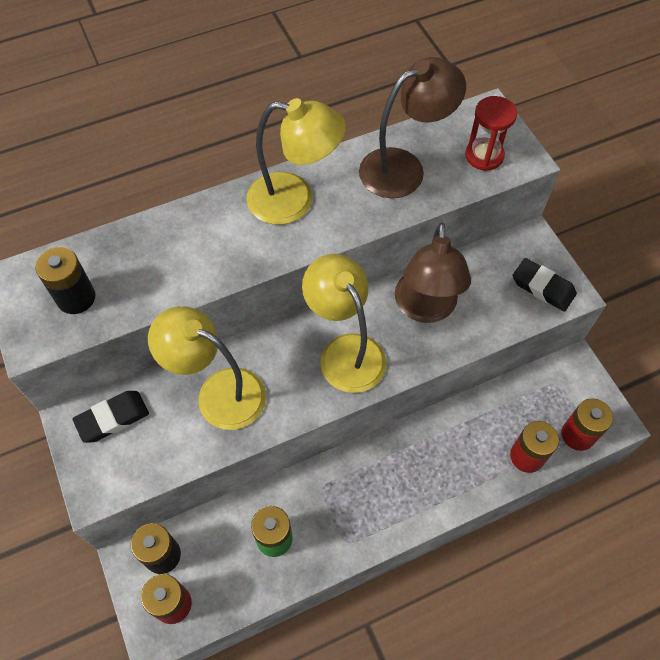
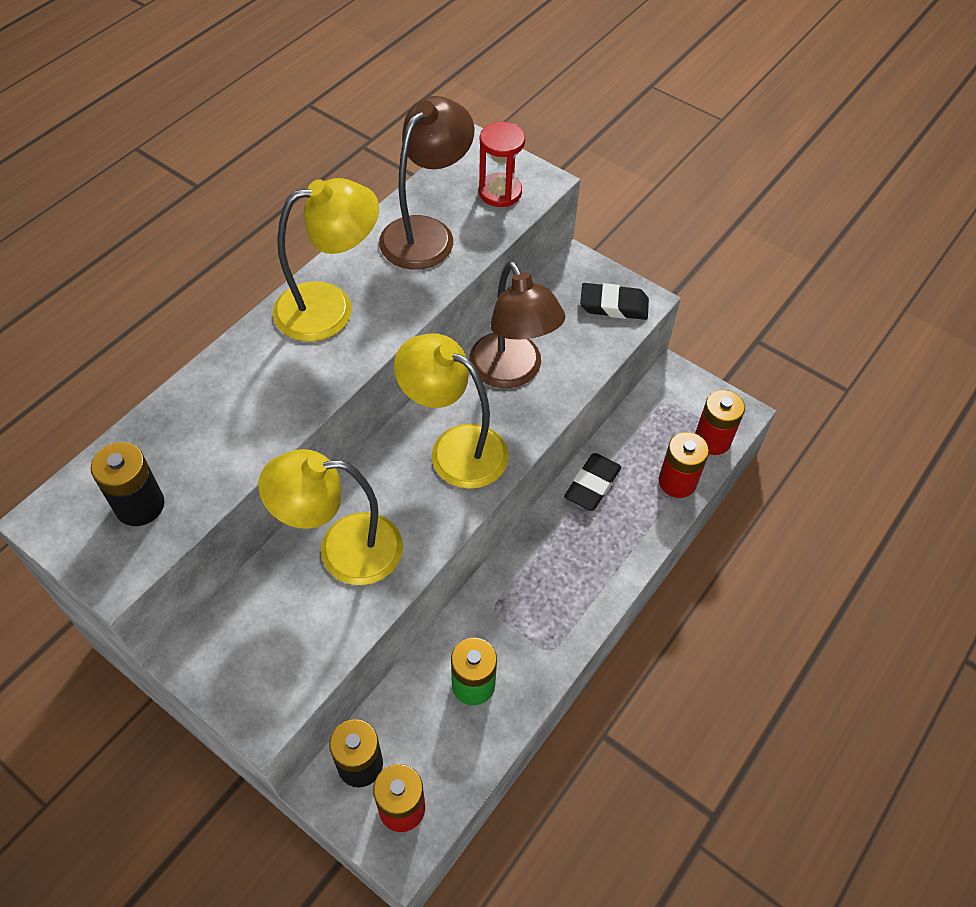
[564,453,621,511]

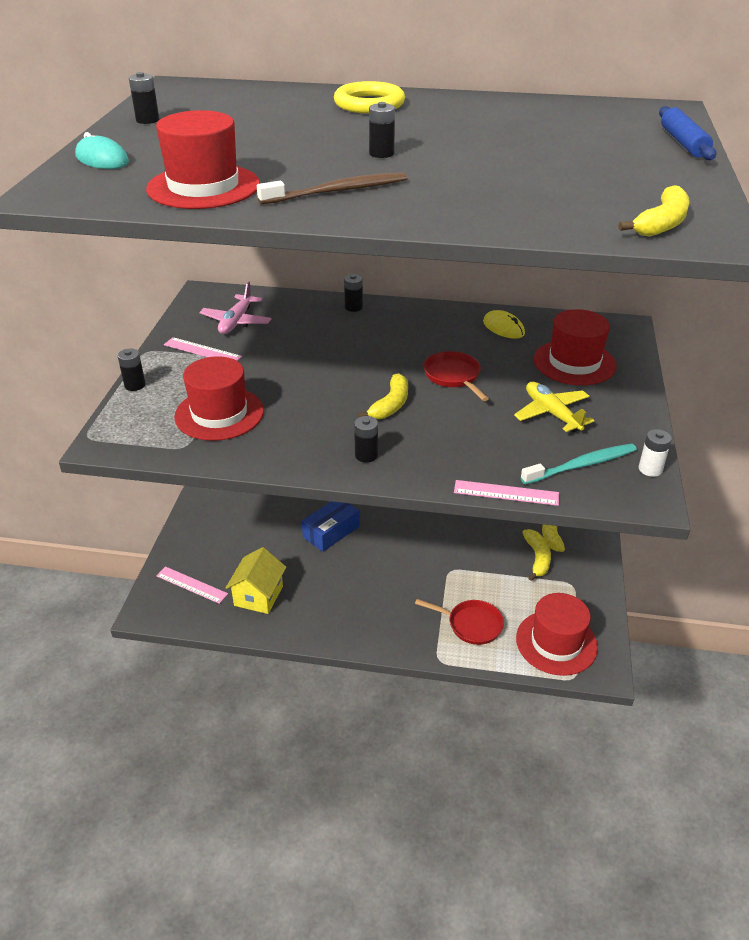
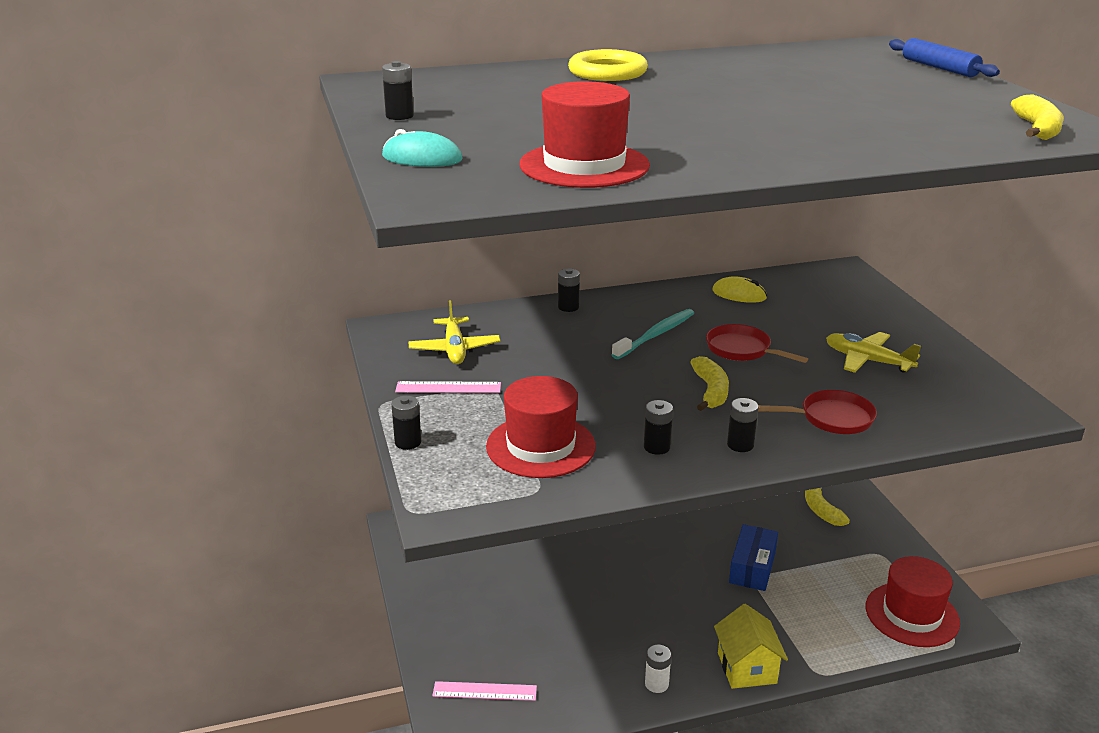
[644,400,673,455]
[257,172,407,204] (first image)
[408,300,501,364]
[534,309,616,385] (first image)
[645,645,671,693]
[612,309,694,359]
[454,480,559,506] (first image)
[729,524,778,591]
[522,529,551,581] (first image)
[714,604,788,689]
[758,390,877,434]

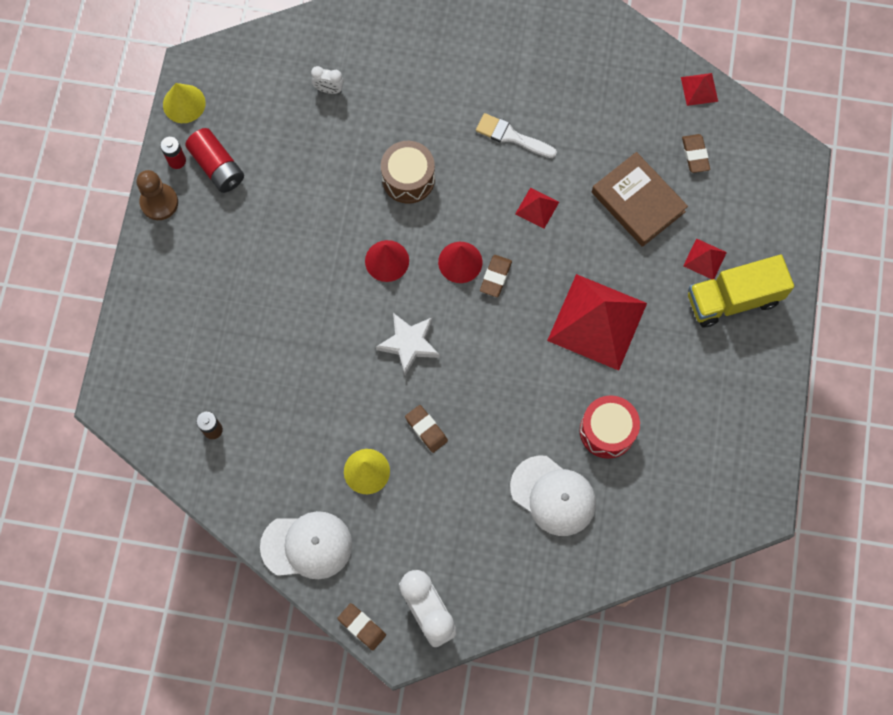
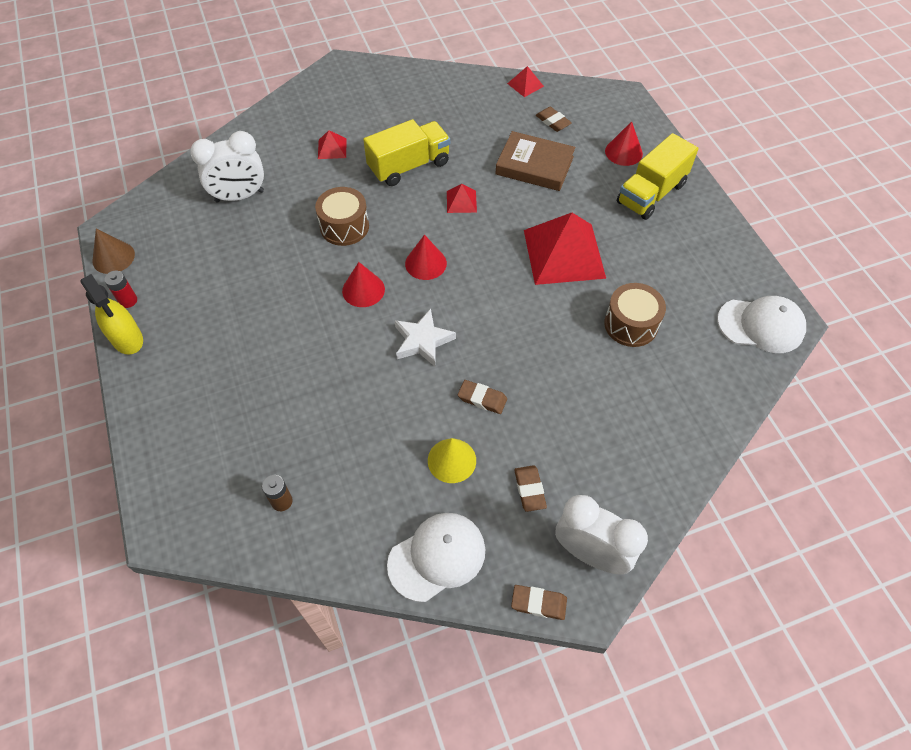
[190,131,264,203]
[92,229,135,274]
[363,119,450,186]
[185,128,244,193] (first image)
[80,274,143,355]
[318,130,347,159]
[514,465,547,512]
[604,283,666,347]
[717,296,806,353]
[605,121,643,166]

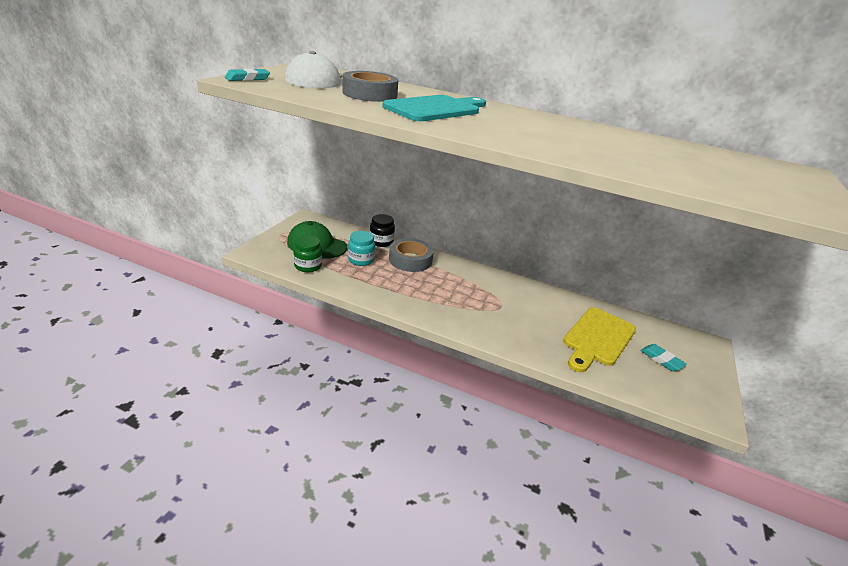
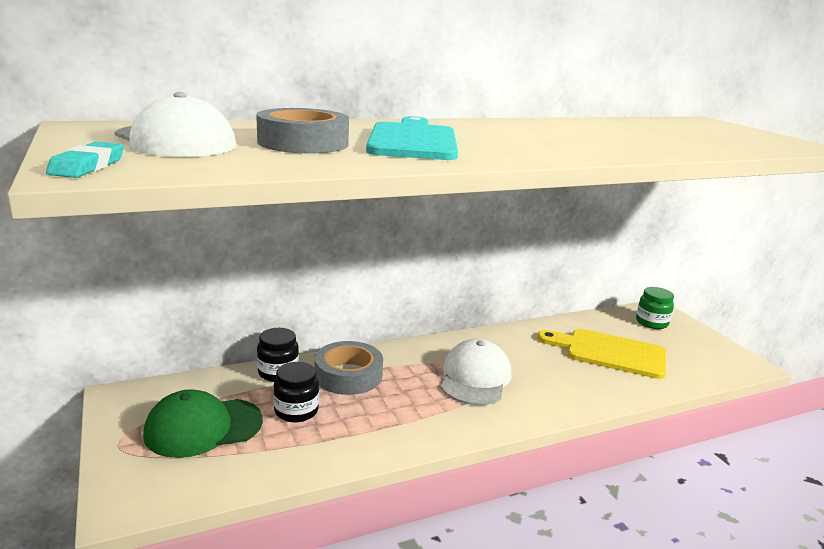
[273,362,319,422]
[636,287,674,329]
[537,329,666,379]
[640,344,687,371] (first image)
[441,339,511,405]

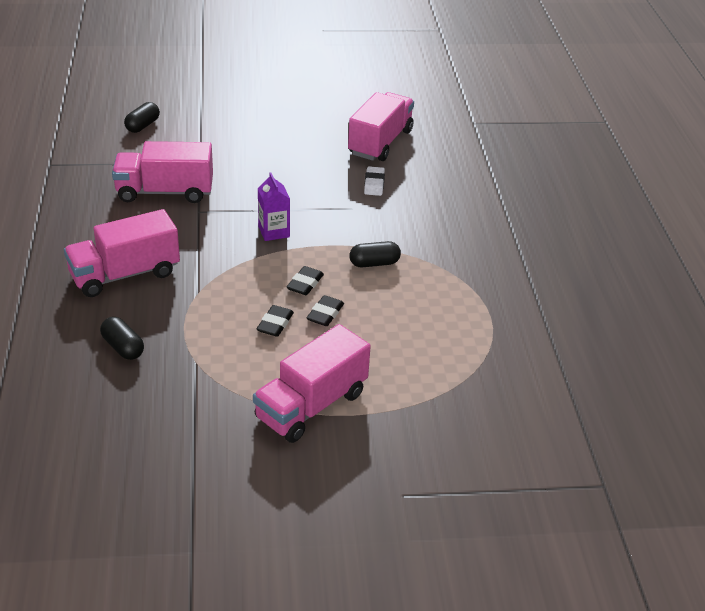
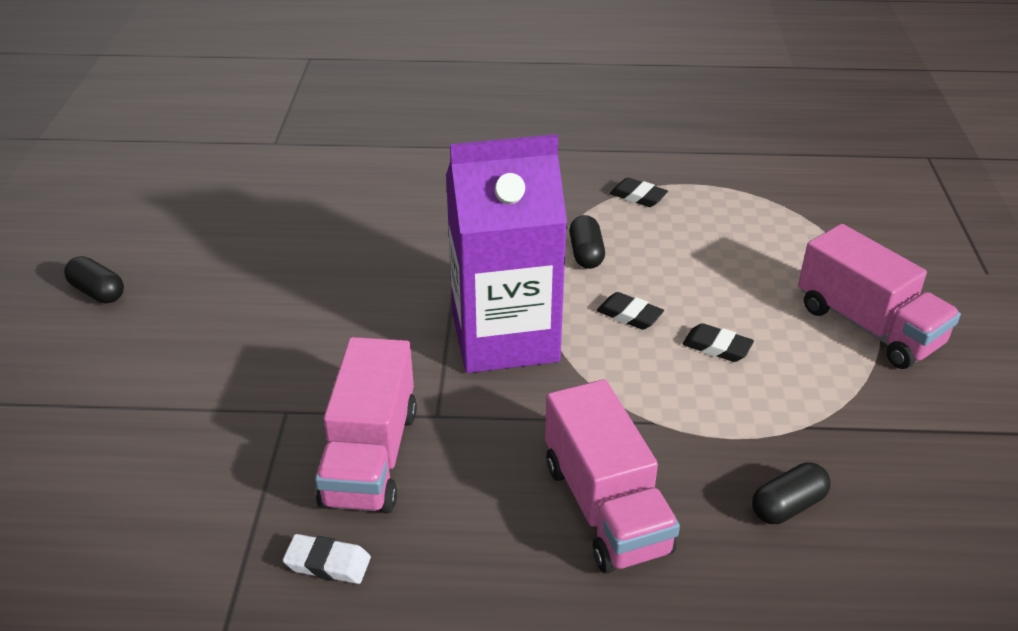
[348,92,414,161] (first image)
[64,256,124,303]
[283,534,371,584]
[446,134,567,373]
[610,178,668,207]

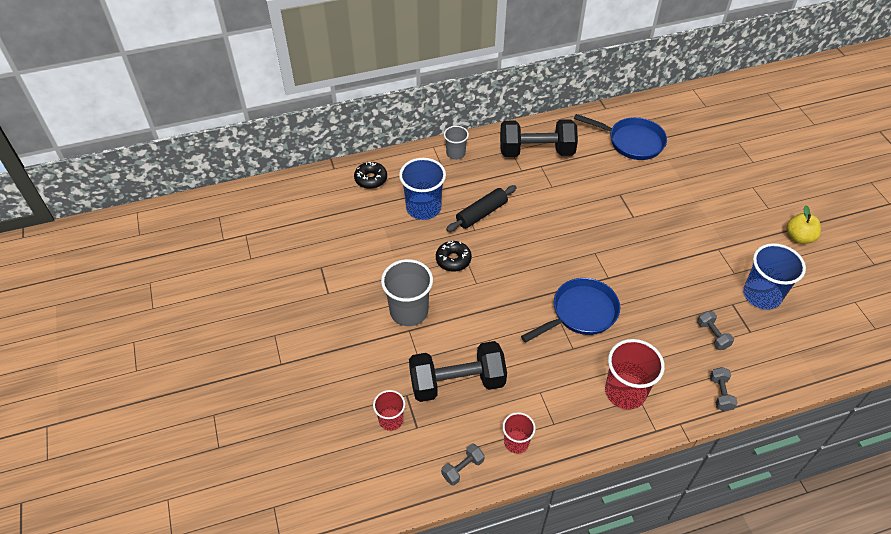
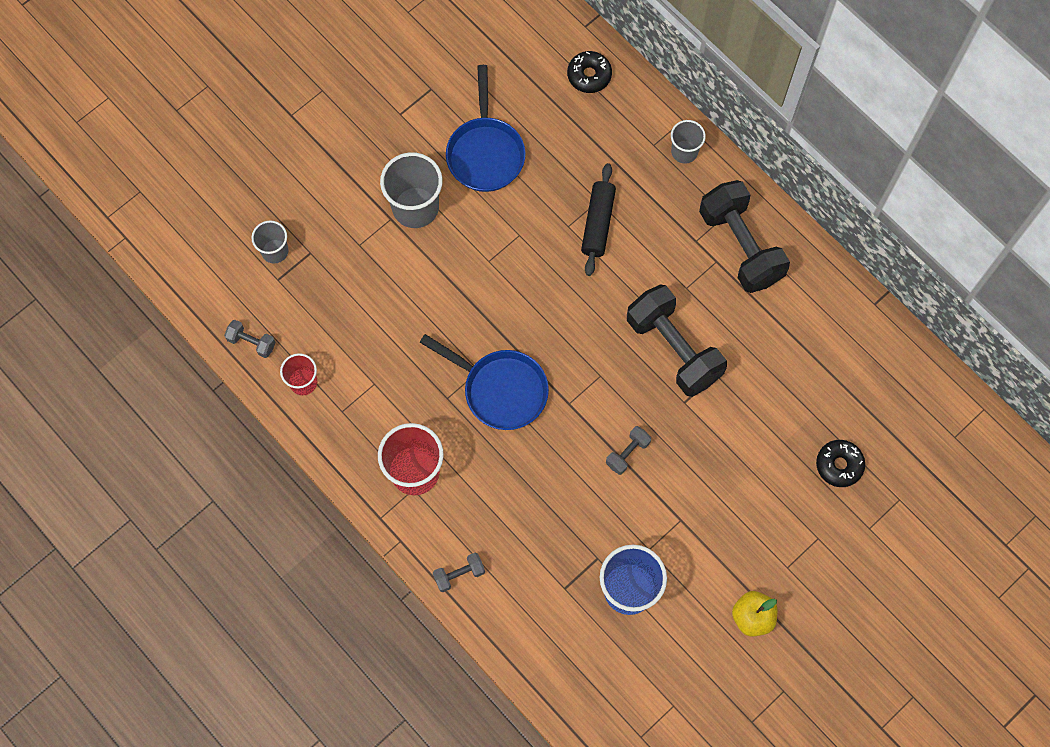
[446,65,526,192]
[399,158,446,220] (first image)
[581,163,616,276]
[816,440,865,487]
[606,426,651,475]
[627,284,727,397]
[251,221,289,264]

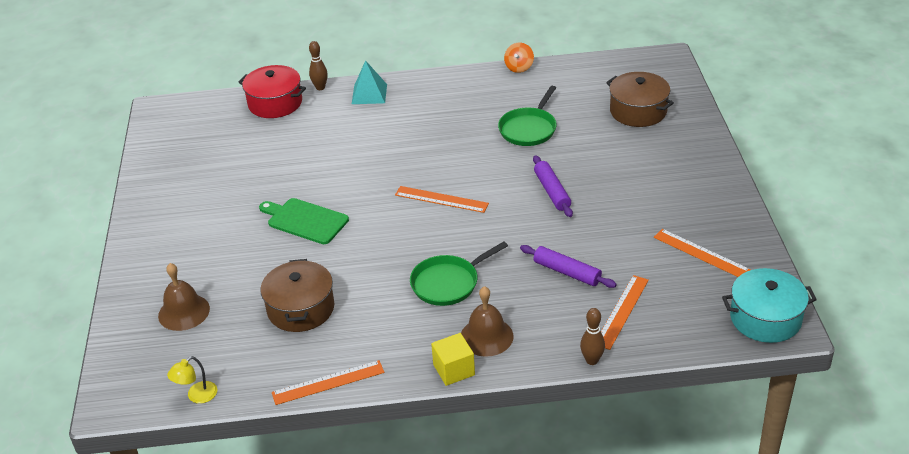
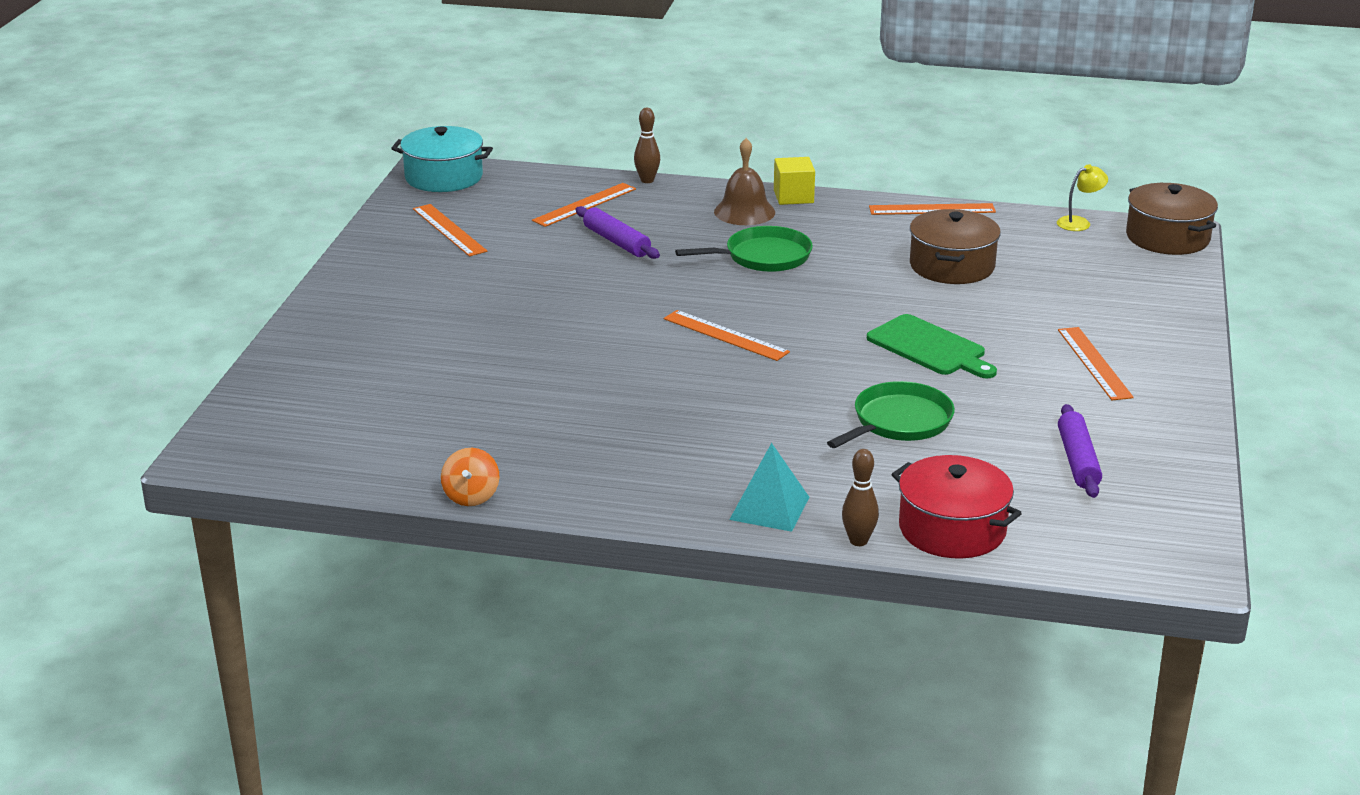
[441,448,499,506]
[1126,183,1218,255]
[827,381,955,448]
[1058,404,1102,498]
[158,263,210,331] (first image)
[1058,327,1134,401]

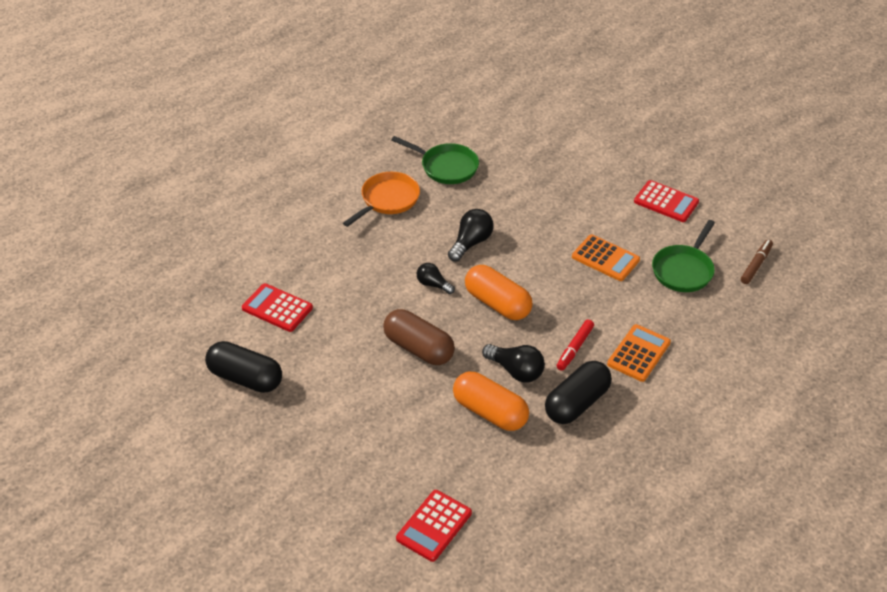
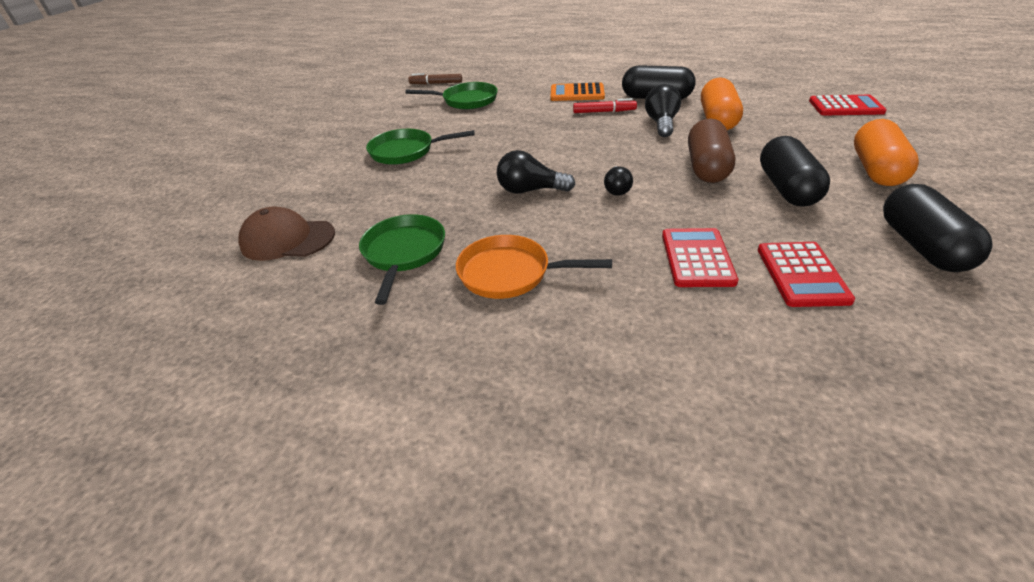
[662,228,738,287]
[572,234,640,281] (first image)
[854,119,919,186]
[366,129,475,165]
[760,136,830,207]
[238,207,335,261]

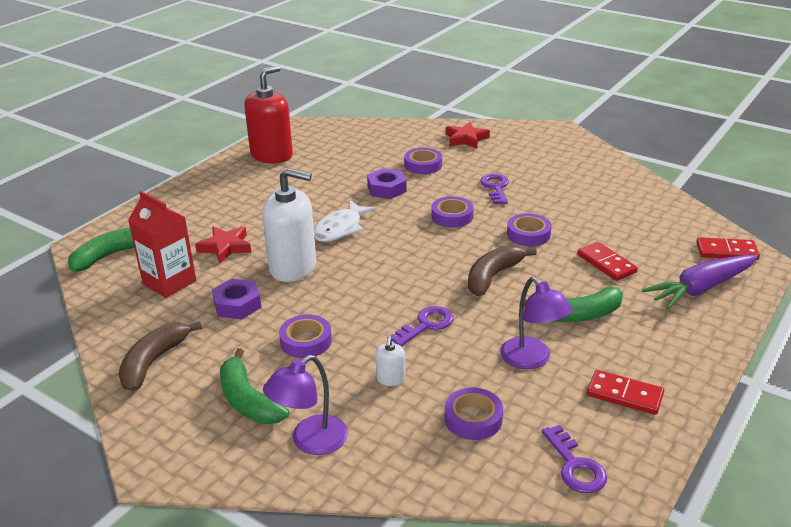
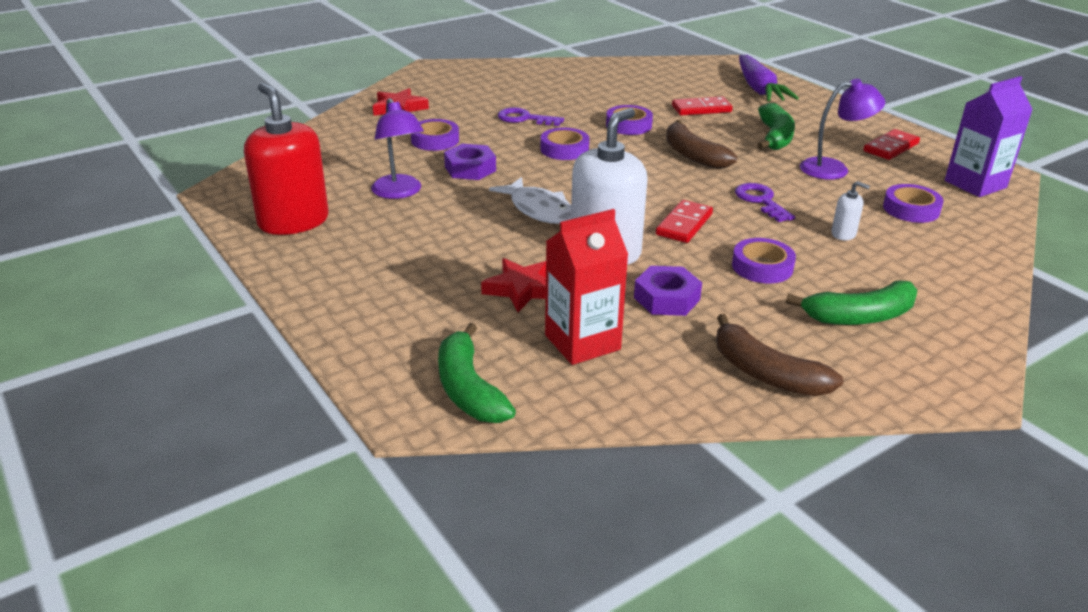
[656,200,713,243]
[371,98,424,199]
[945,76,1033,197]

